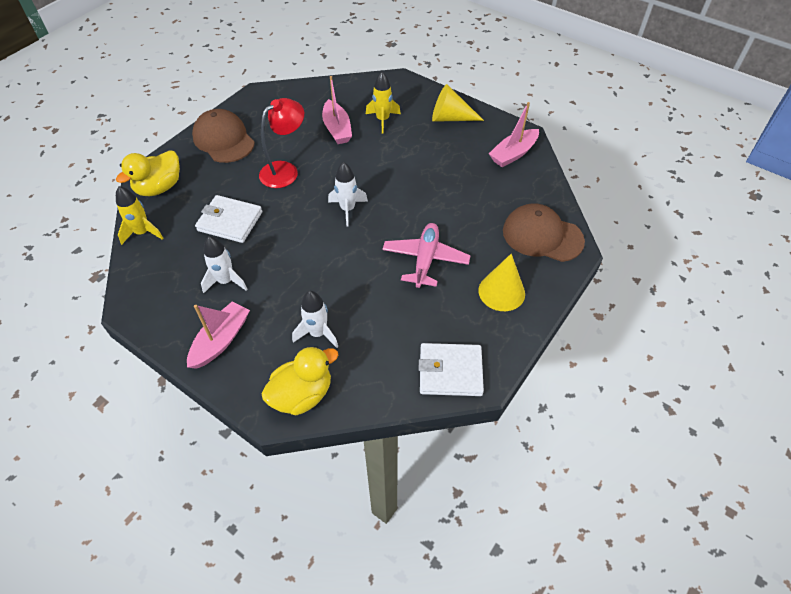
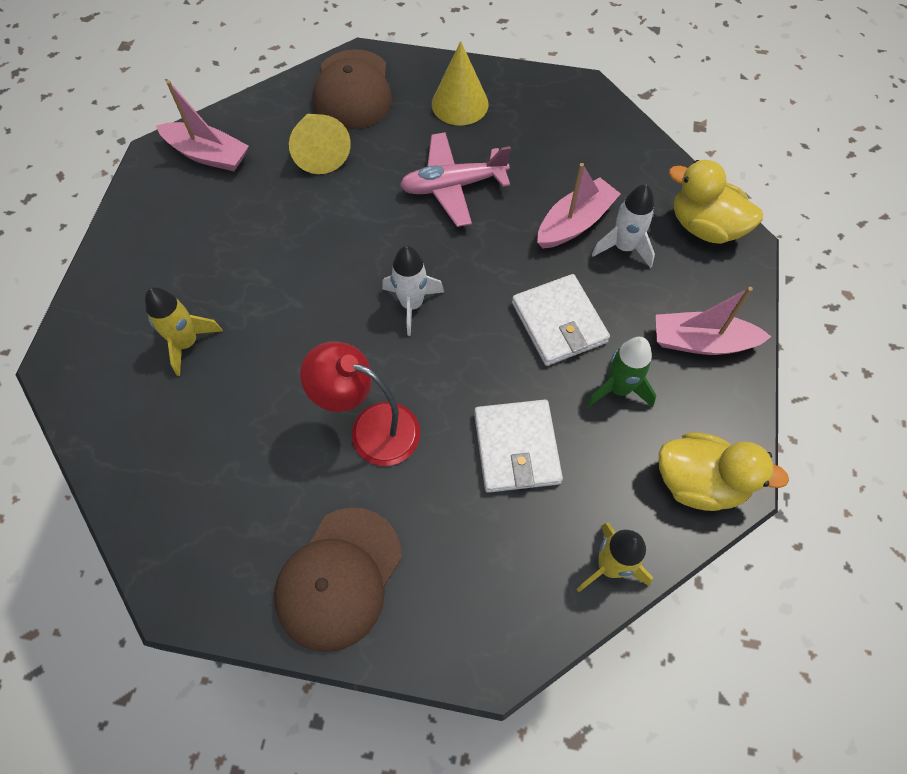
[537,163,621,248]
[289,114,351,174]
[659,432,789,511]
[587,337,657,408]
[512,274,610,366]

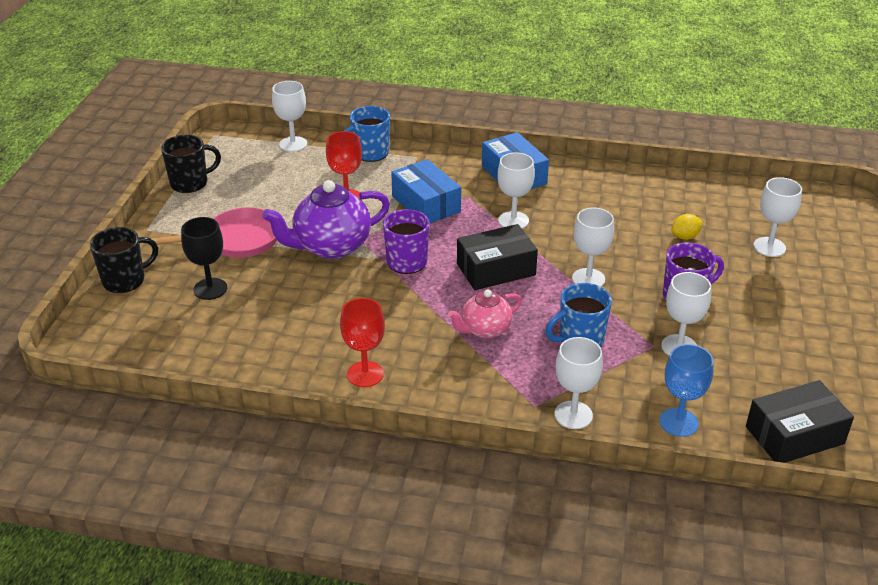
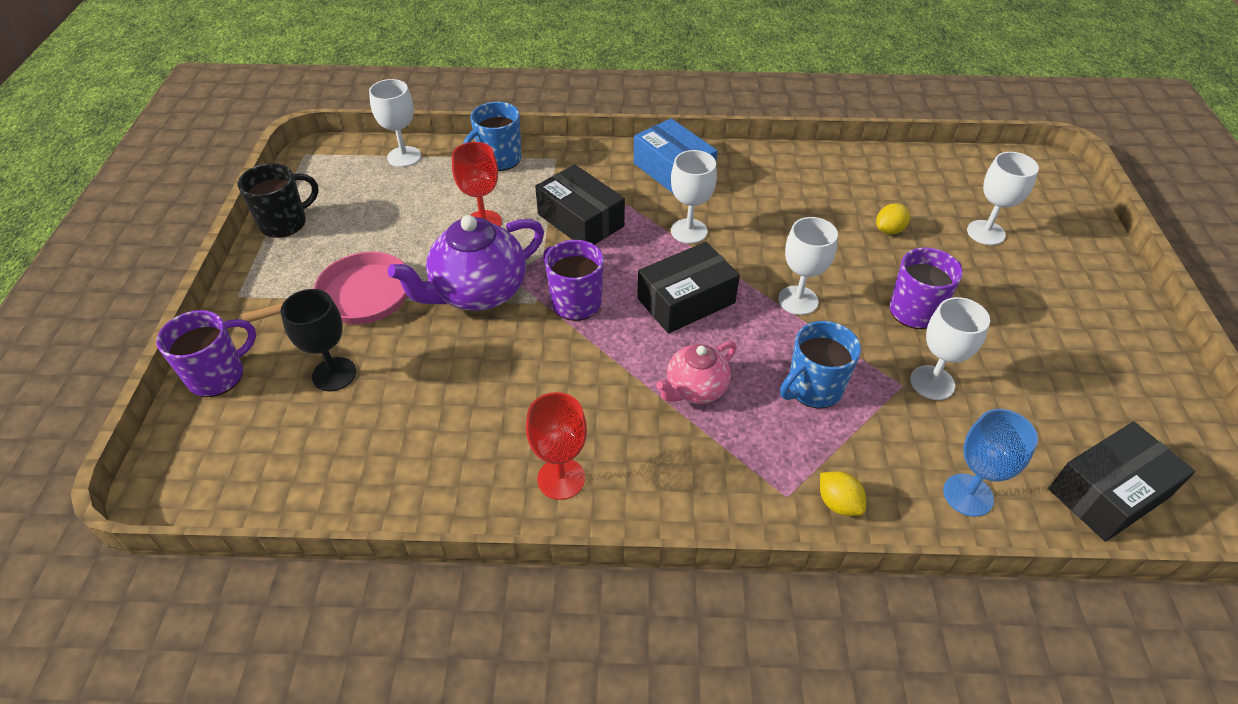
[535,164,625,245]
[156,310,256,397]
[820,471,866,516]

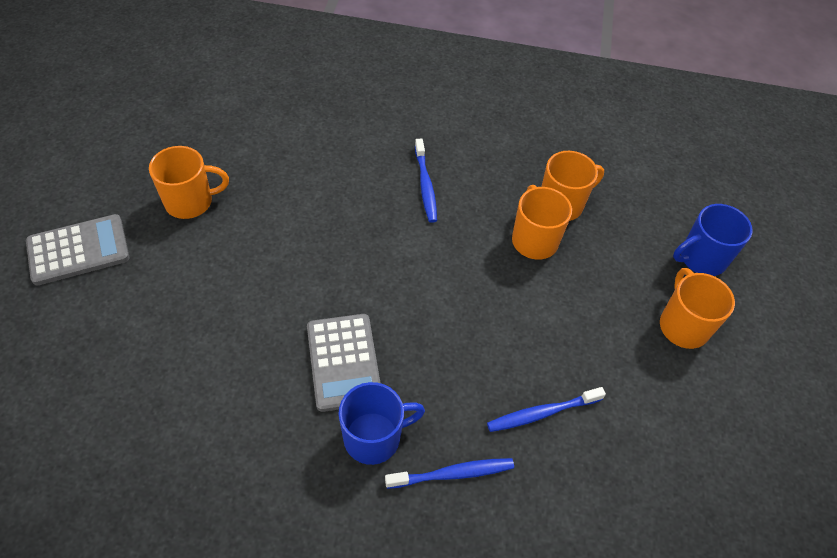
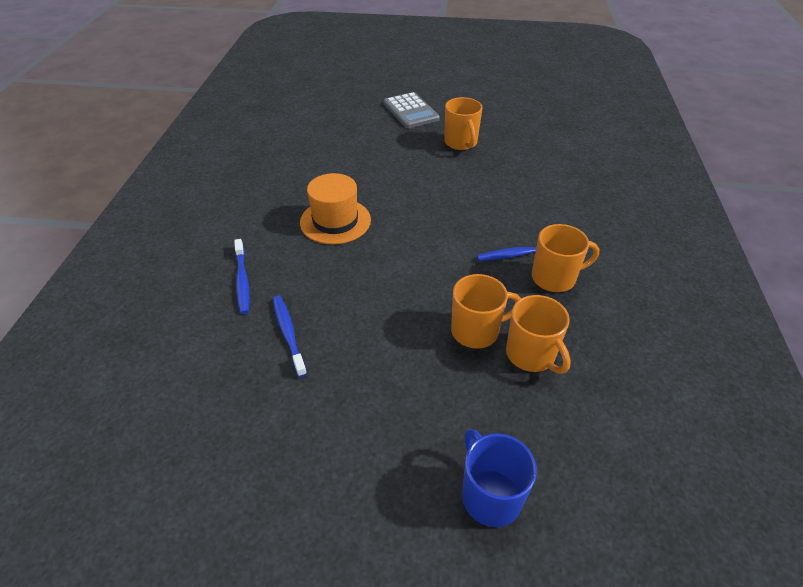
[532,224,599,292]
[300,173,371,244]
[338,382,425,465] (first image)

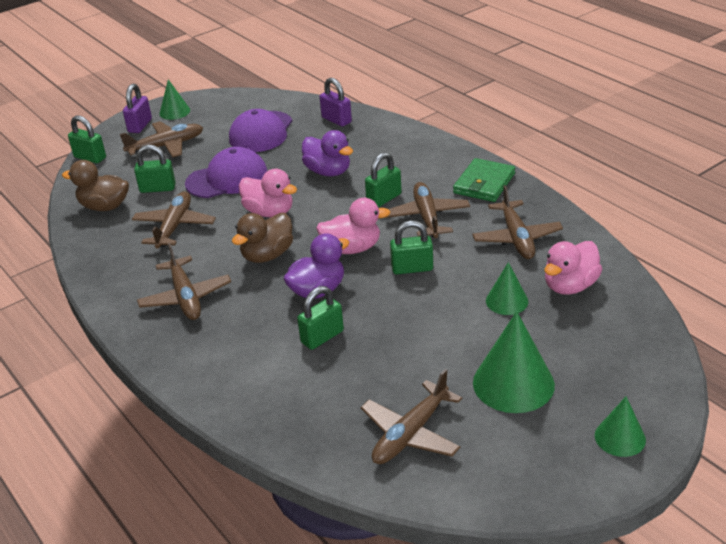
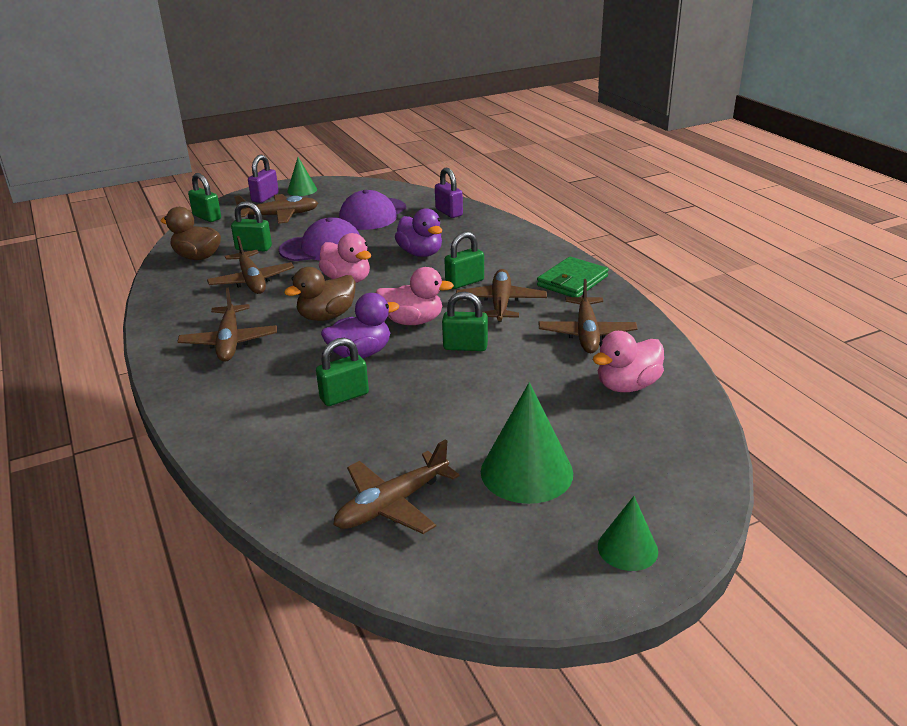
[207,236,294,294]
[486,262,528,315] (first image)

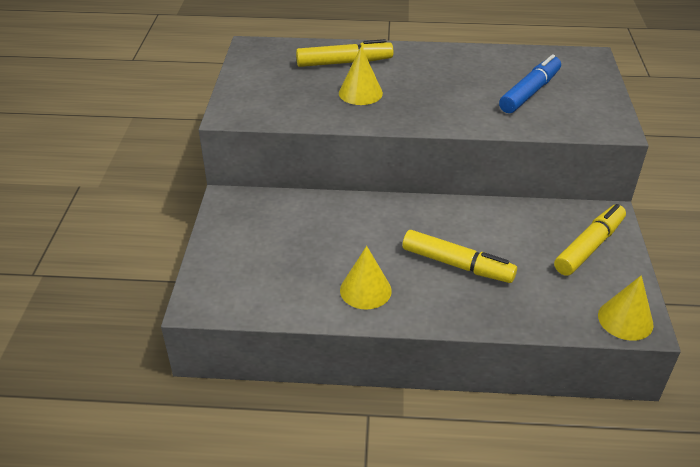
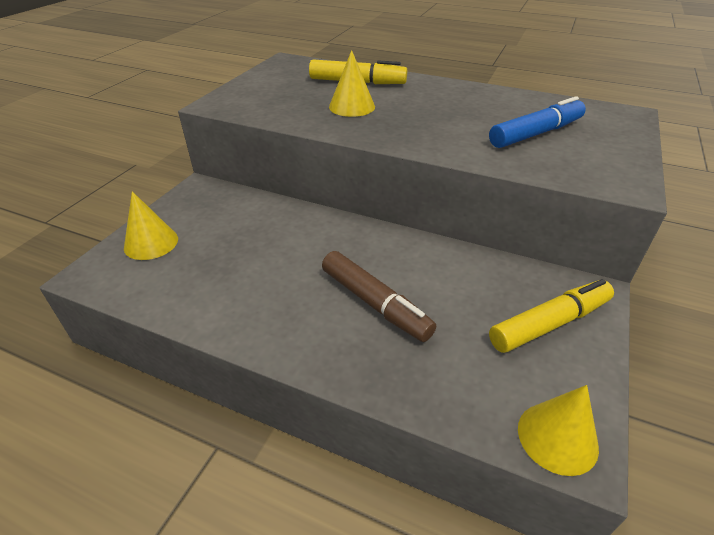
[322,251,436,342]
[124,191,178,260]

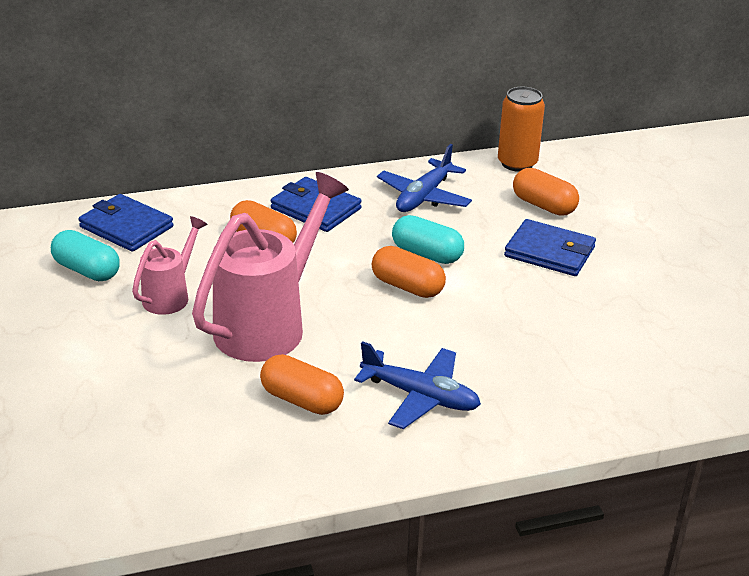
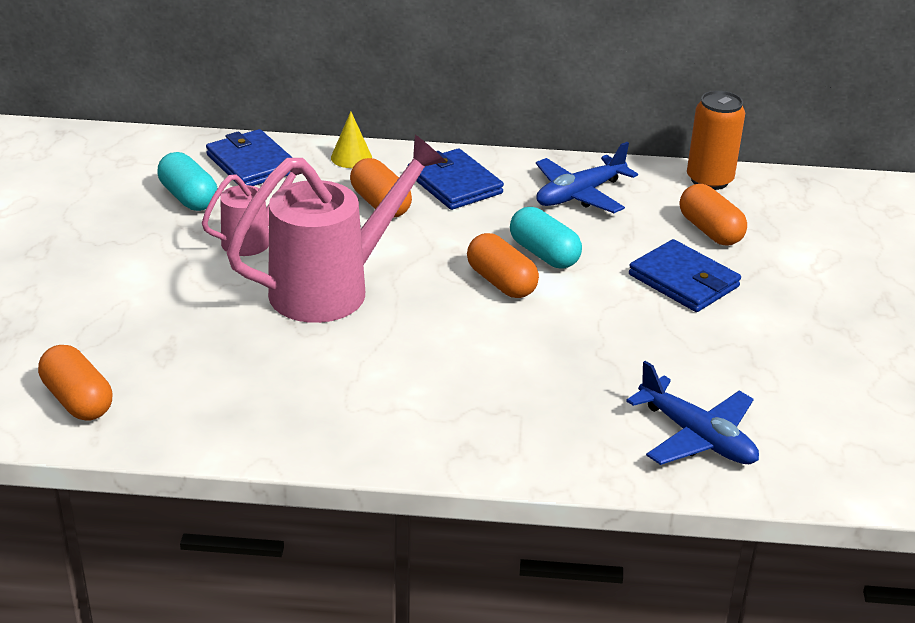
[626,361,759,465]
[38,345,112,420]
[331,111,372,168]

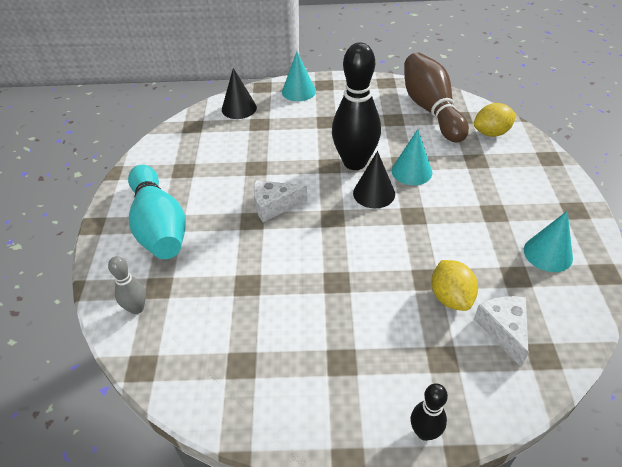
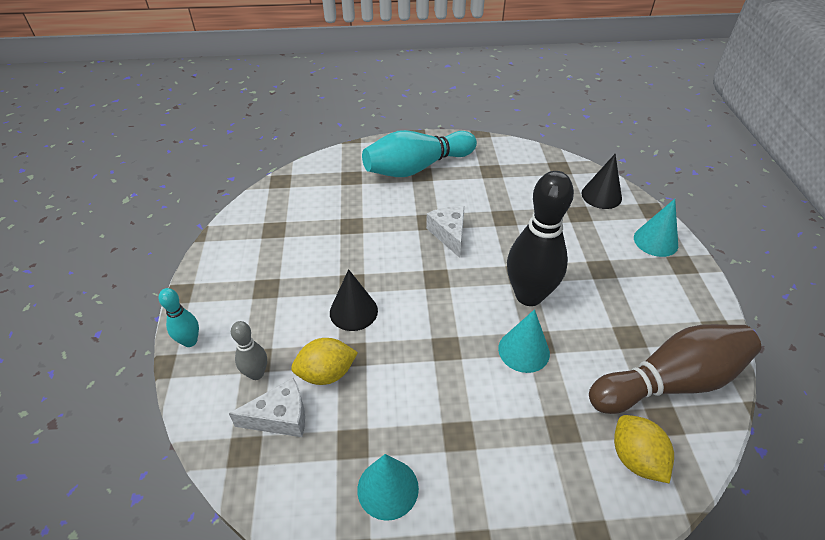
[330,269,378,331]
[231,321,267,380]
[159,288,199,347]

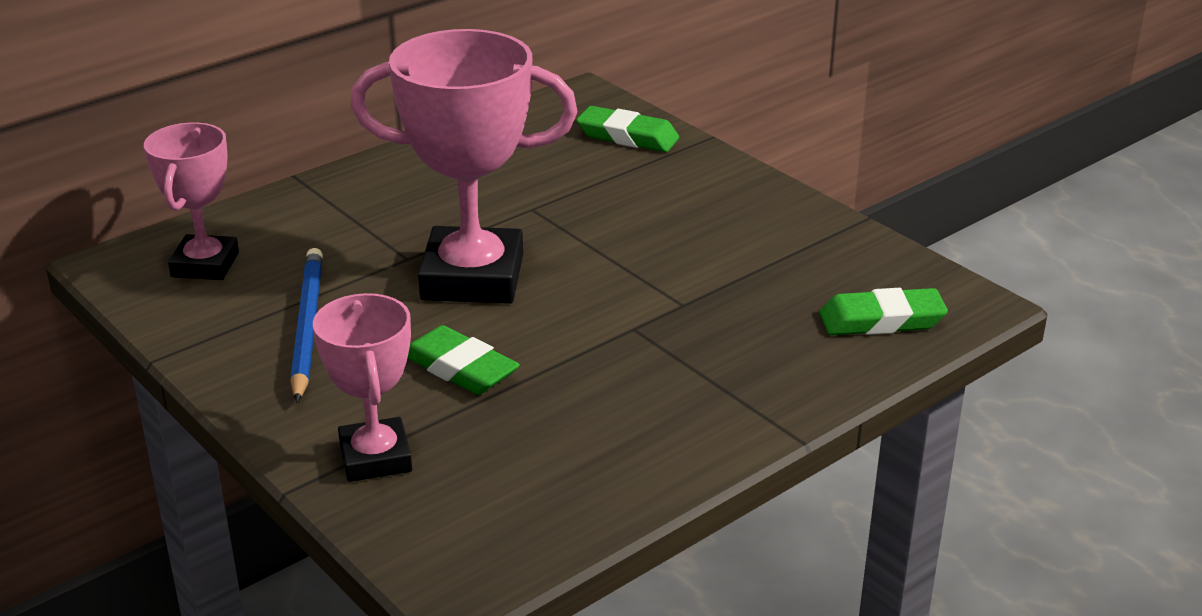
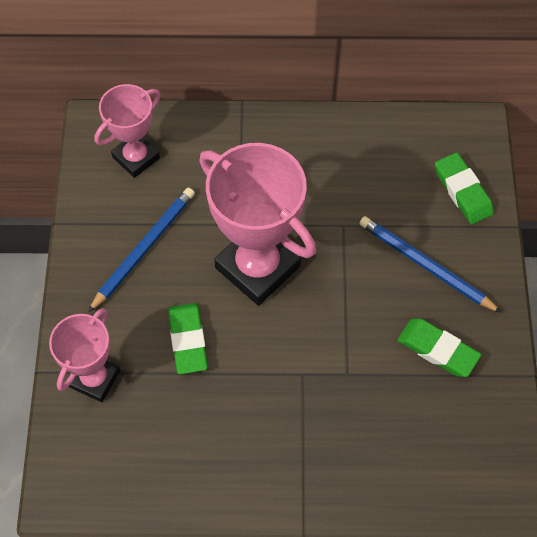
[397,319,481,377]
[359,216,502,313]

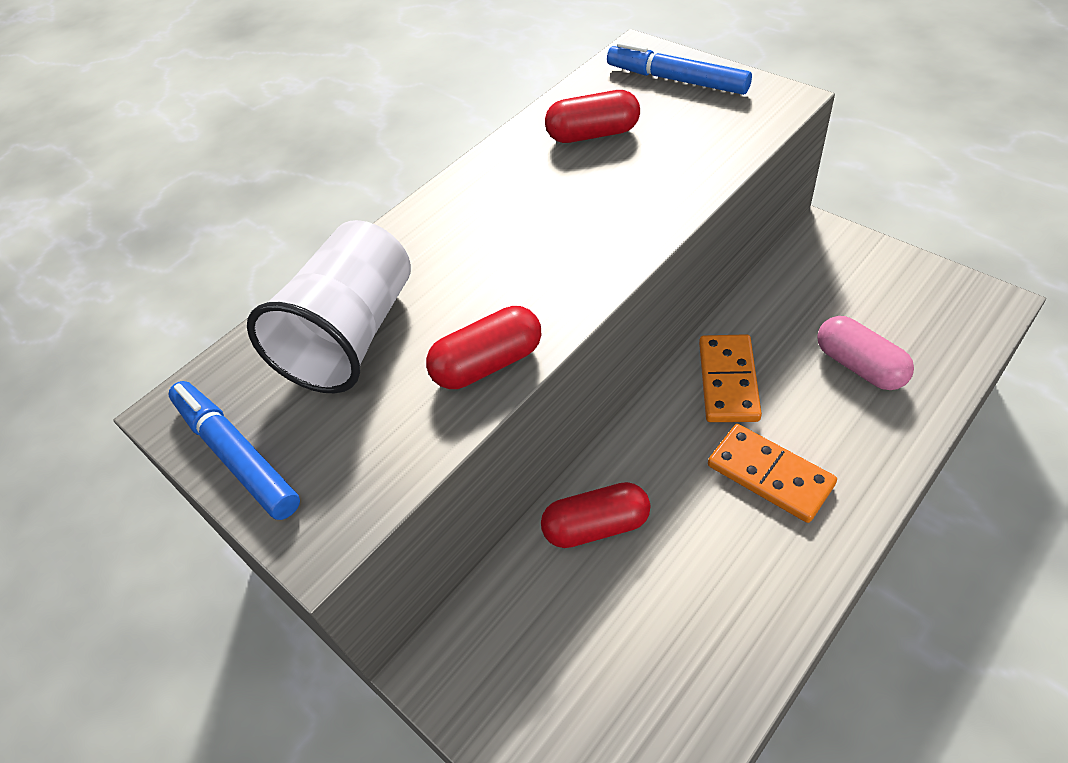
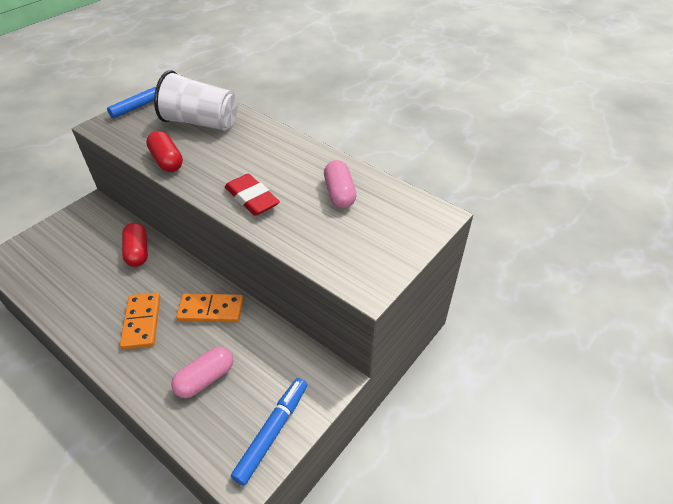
[231,378,307,486]
[324,160,356,208]
[120,293,160,350]
[225,174,280,216]

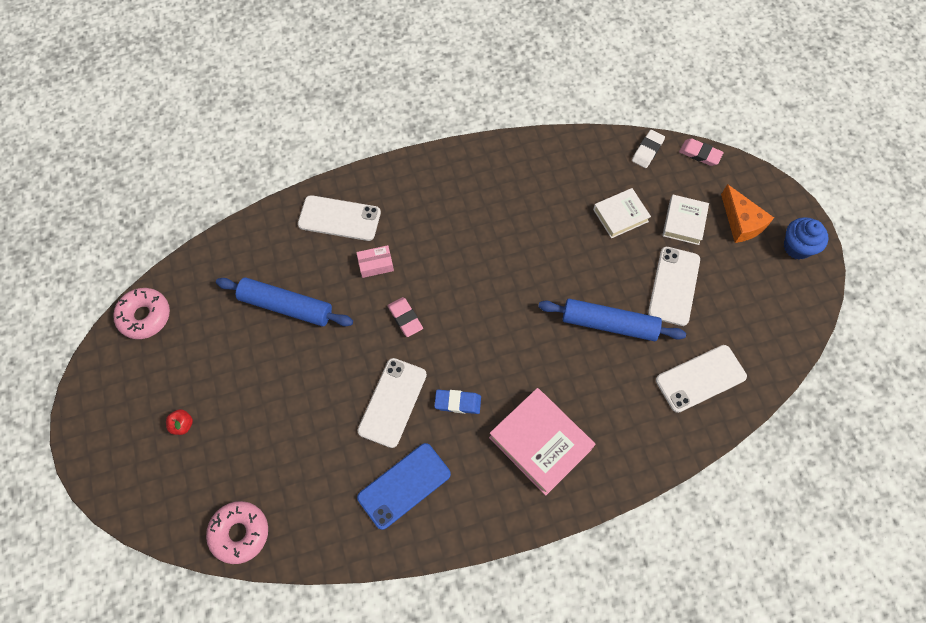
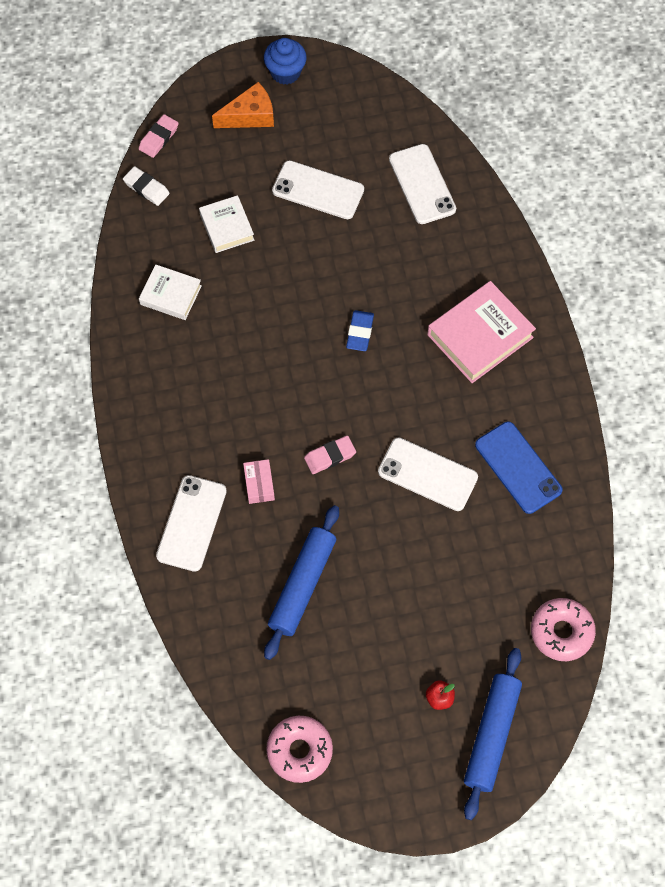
[139,264,202,320]
[464,648,522,820]
[346,310,374,351]

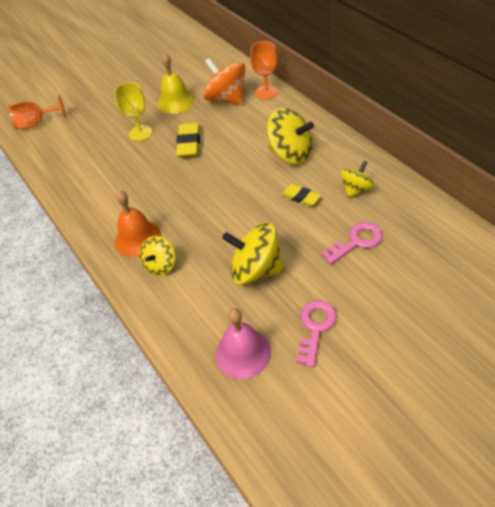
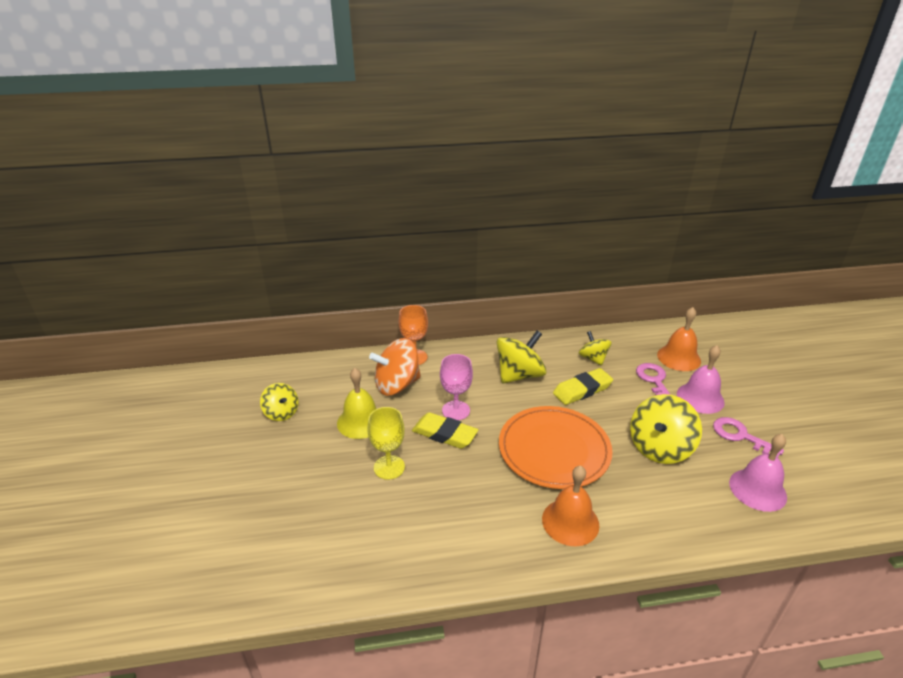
[8,95,66,130] (first image)
[553,368,613,405]
[260,383,299,421]
[657,307,701,371]
[677,345,725,414]
[440,354,473,420]
[499,406,613,489]

